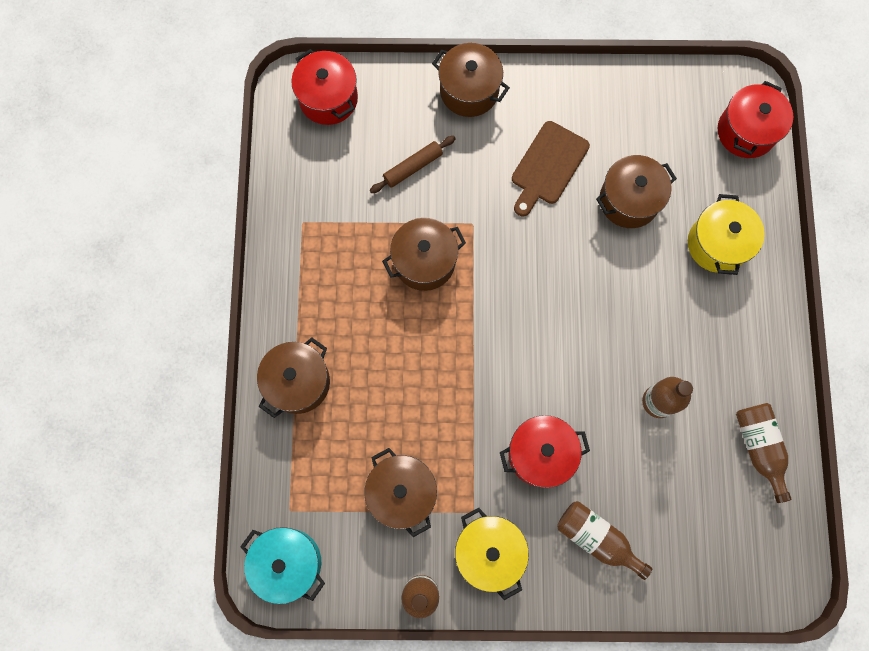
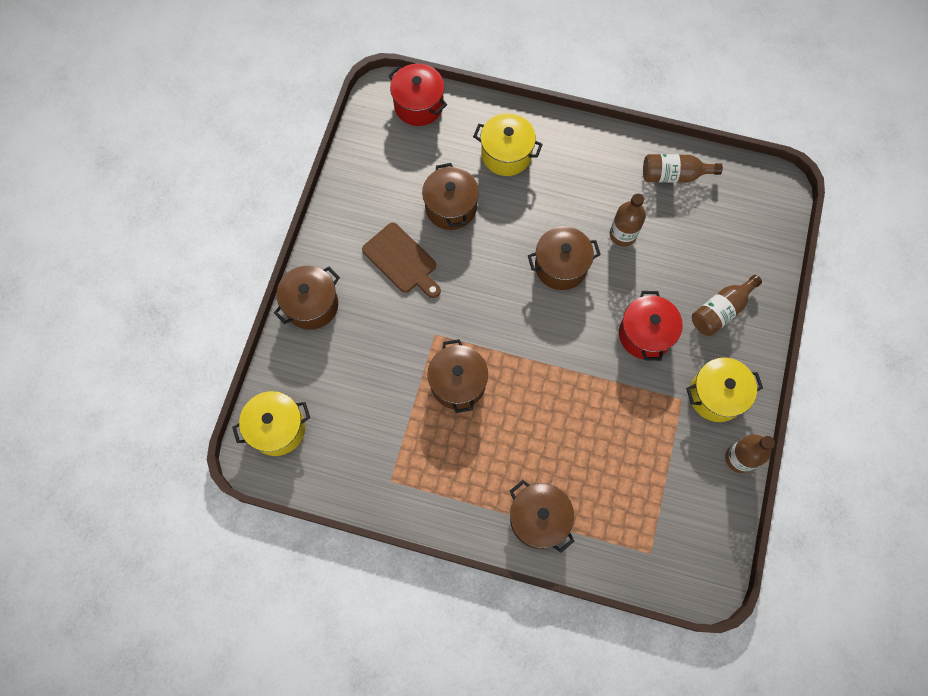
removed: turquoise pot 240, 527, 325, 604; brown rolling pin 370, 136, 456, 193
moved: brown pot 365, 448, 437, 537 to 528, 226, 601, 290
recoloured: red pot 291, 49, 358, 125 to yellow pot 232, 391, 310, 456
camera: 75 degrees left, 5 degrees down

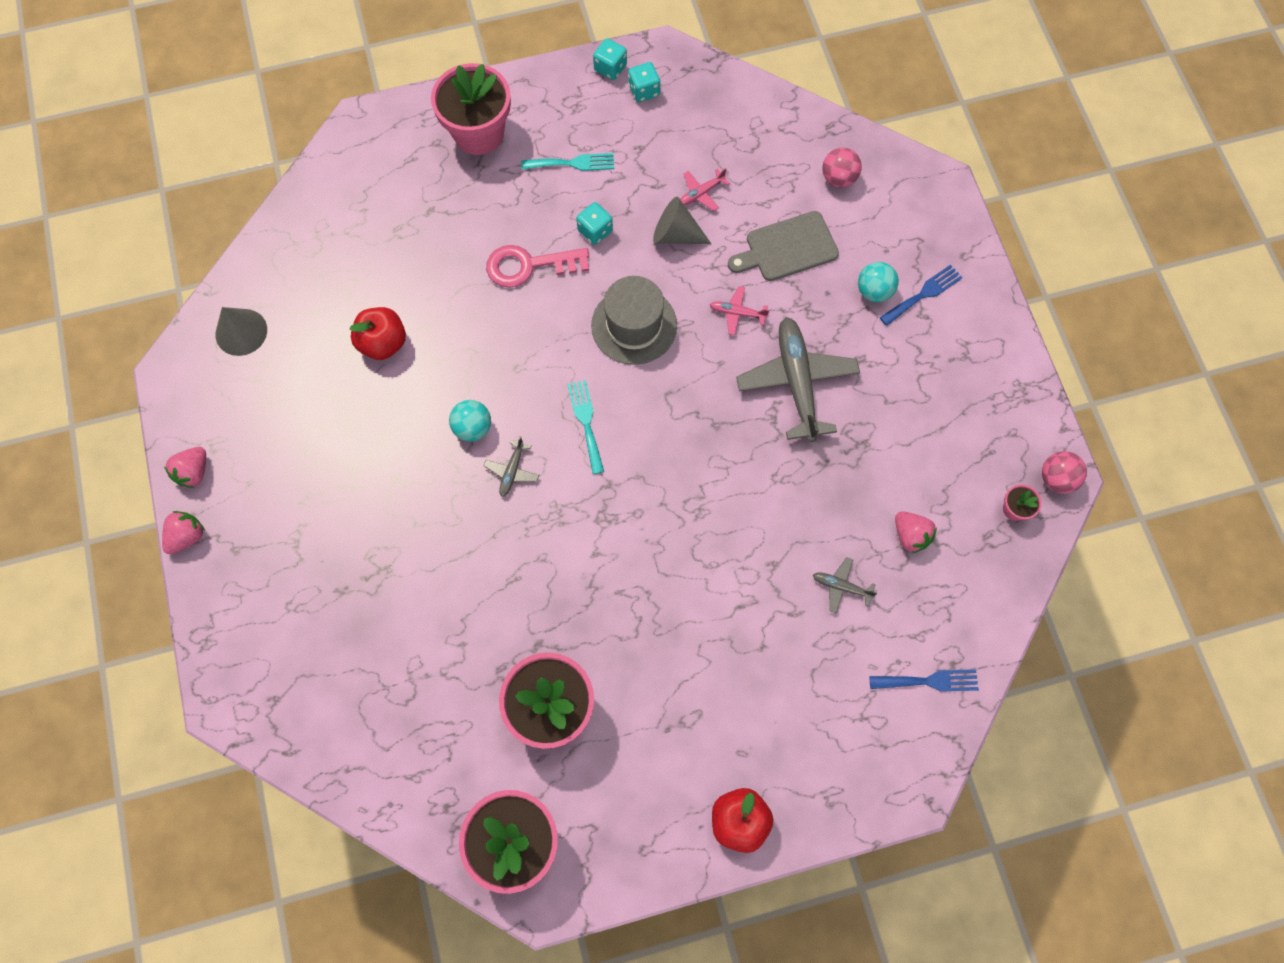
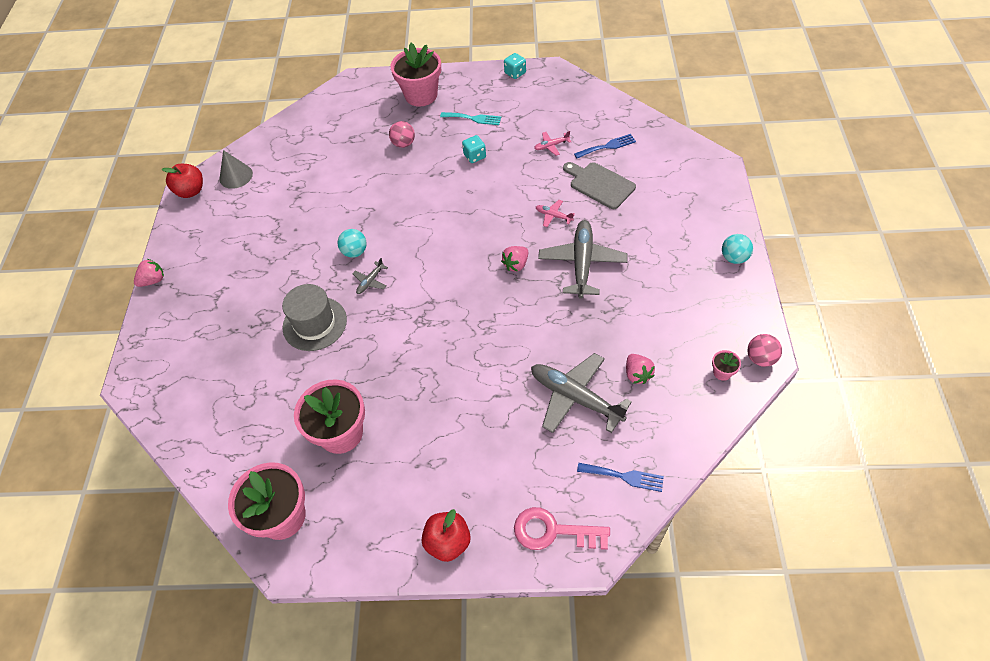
removed: turquoise fork 568, 380, 604, 474; turquoise dice 628, 62, 660, 102; grey cone 653, 196, 711, 244
moved: pink strawberry 164, 447, 206, 488 to 501, 246, 528, 272; red apple 350, 307, 406, 360 to 162, 164, 203, 198; pink key 486, 245, 589, 288 to 514, 507, 610, 550; grey hat 591, 276, 677, 365 to 282, 284, 347, 351; pink ball 822, 148, 862, 188 to 389, 121, 415, 148; turquoise ball 858, 262, 899, 302 to 722, 234, 753, 264; blue fork 880, 265, 963, 326 to 574, 134, 636, 158
turned: grey cutting board 728, 211, 839, 281 = 563, 162, 636, 209 45 degrees clockwise
resized: grey plane 813, 557, 877, 614 = 531, 353, 632, 433 x2.22
camera: 20 degrees right, 15 degrees down

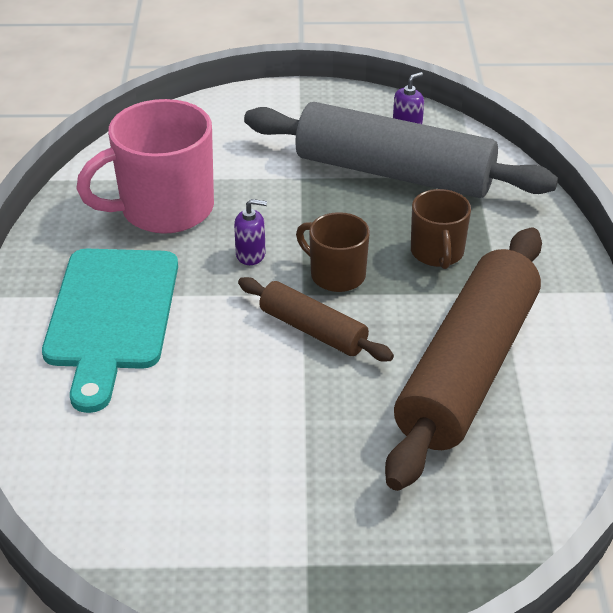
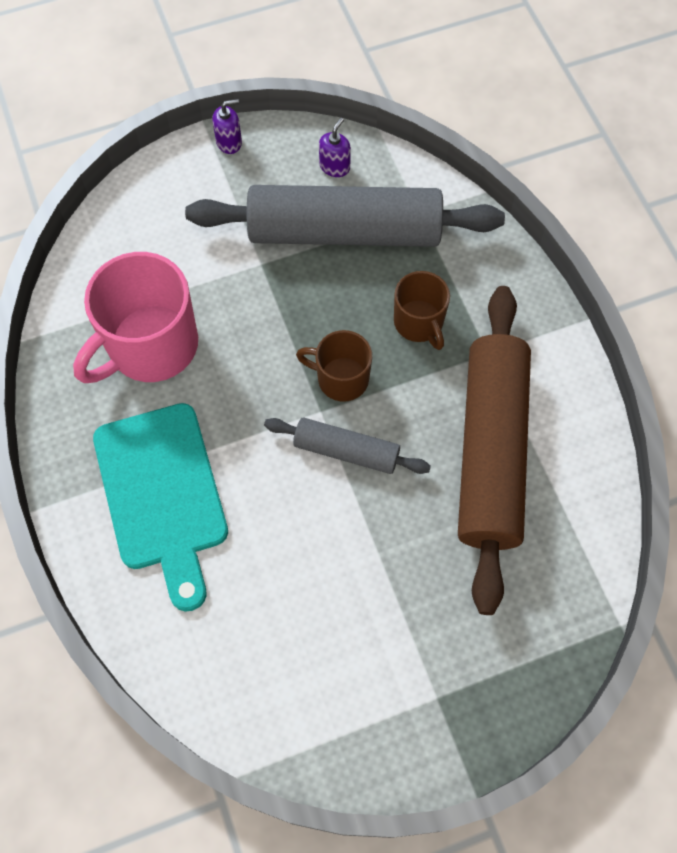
moved: purple soap dispenser 234, 199, 267, 265 to 212, 99, 242, 154
recoloured: brown rolling pin 238, 277, 394, 361 to grey rolling pin 264, 418, 431, 474
camera: 20 degrees left, 25 degrees up

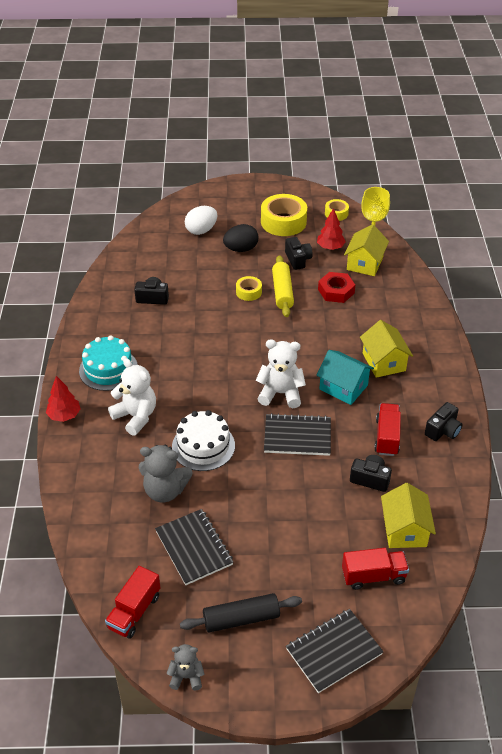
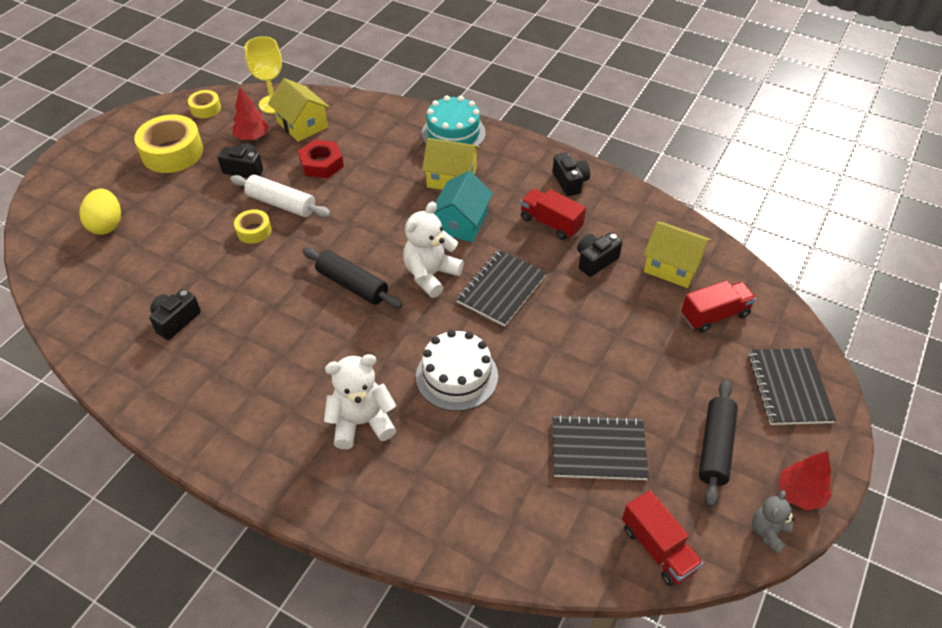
removed: grey teddy bear 139, 444, 192, 502; black egg 223, 224, 259, 252
added: black rolling pin 302, 247, 403, 308
moved: red tree 46, 376, 81, 422 to 778, 451, 832, 510; turquoise cake 79, 335, 138, 391 to 421, 96, 486, 149
recoloured: white egg 185, 206, 217, 235 to yellow egg 79, 189, 121, 235; yellow rolling pin 272, 255, 294, 317 to white rolling pin 230, 175, 331, 217
turned: turquoise house 316, 350, 374, 405 = 435, 171, 493, 242 45 degrees counterclockwise; red truck 342, 548, 409, 590 = 681, 280, 756, 332 45 degrees clockwise
camera: 60 degrees left, 5 degrees up

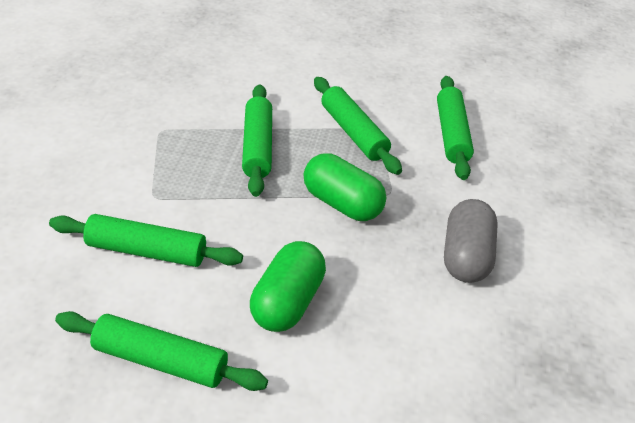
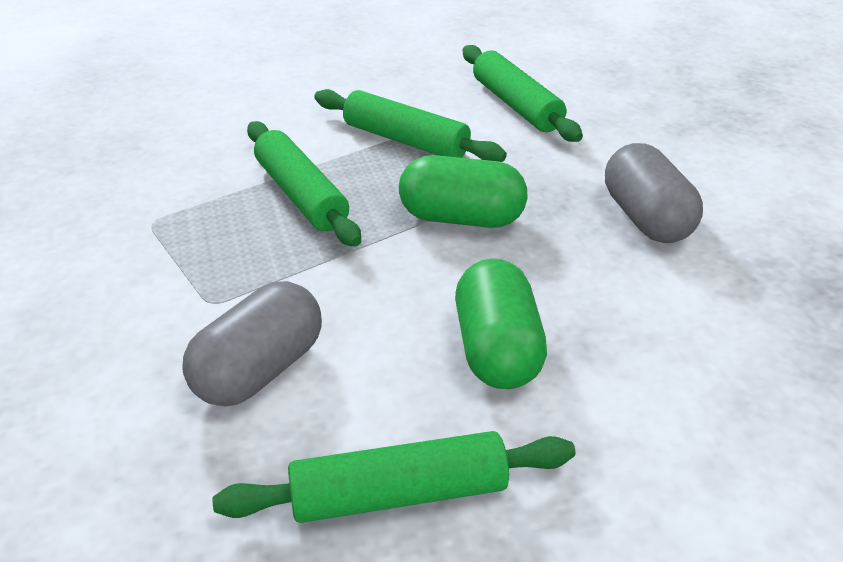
replaced: green rolling pin 49, 214, 243, 267 to grey capsule 182, 281, 322, 407
camera: 25 degrees left, 5 degrees down

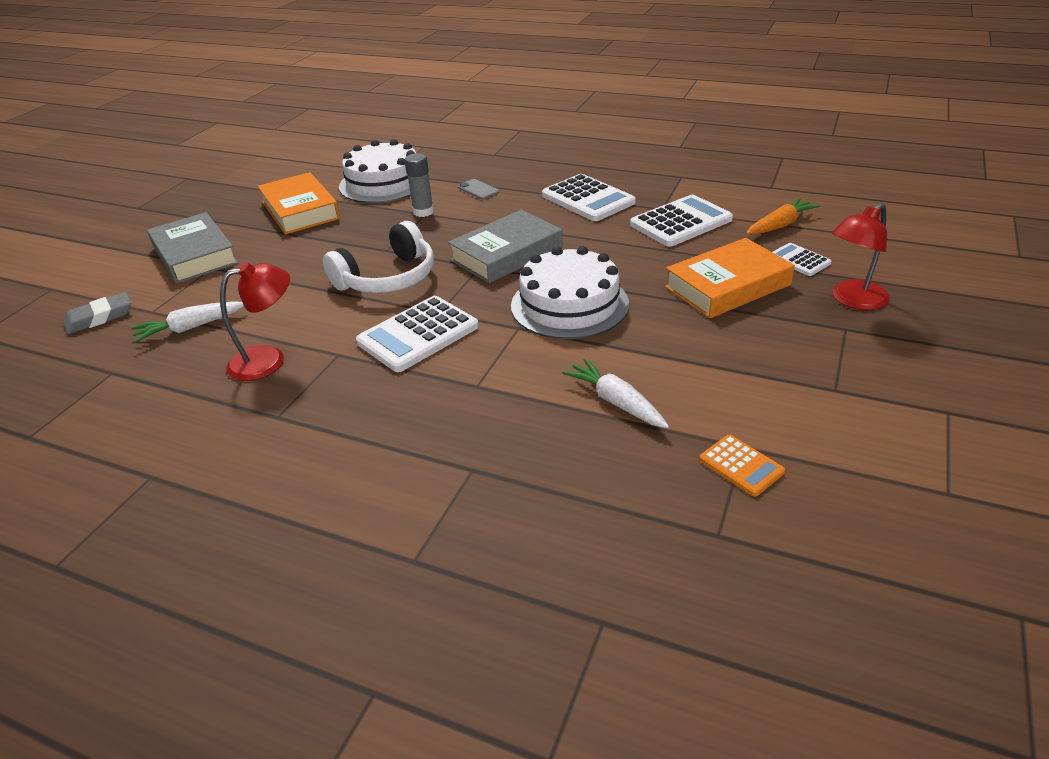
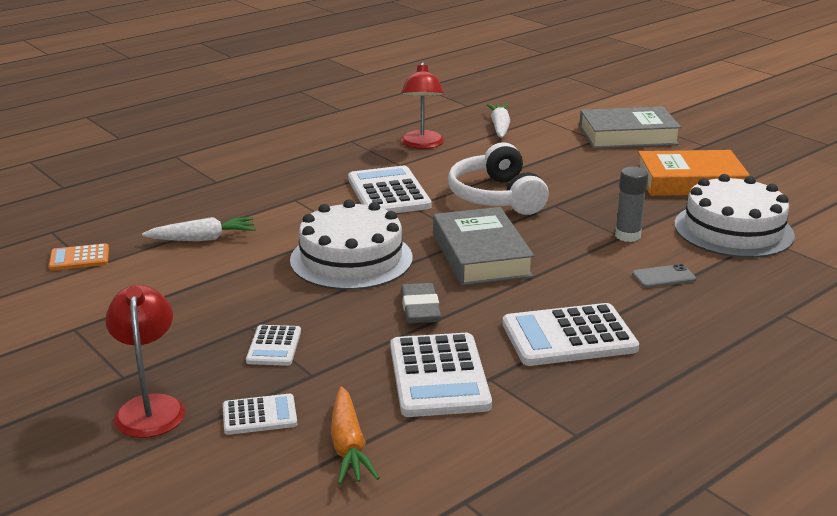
moved: grey eraser 63, 292, 131, 334 to 401, 283, 441, 323
replaced: orange book 665, 238, 795, 318 to white calculator 246, 325, 301, 366
camera: 115 degrees right, 10 degrees down

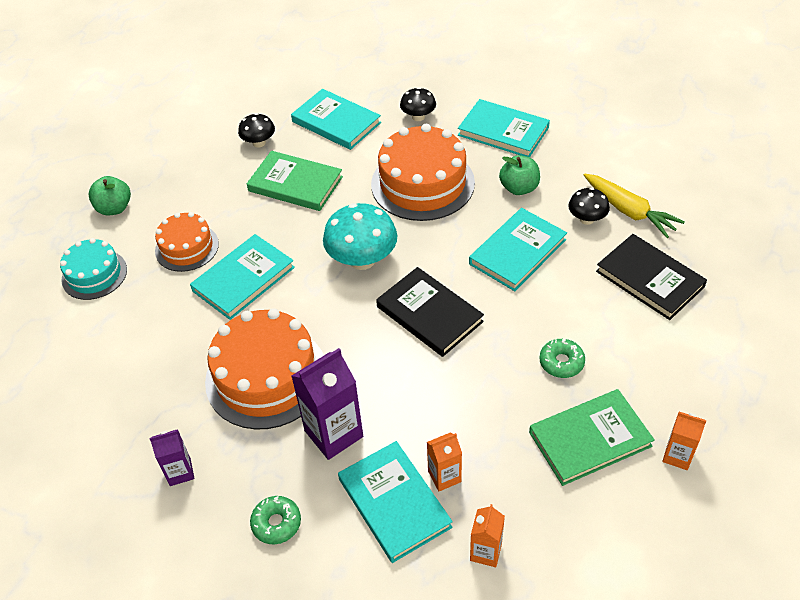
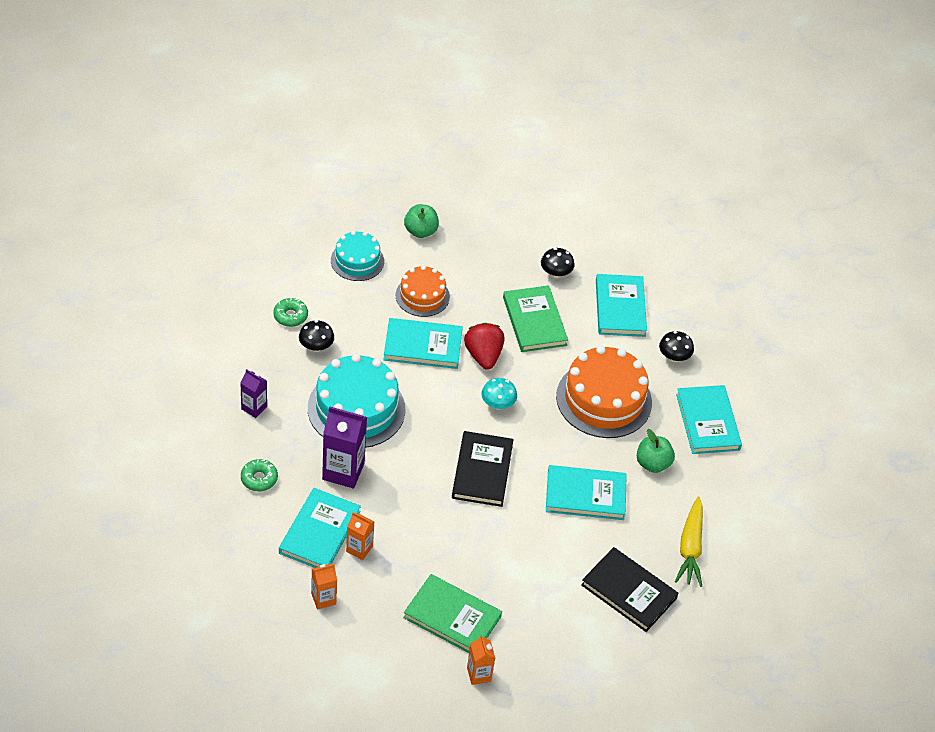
added: red strawberry 464, 323, 505, 370
moved: green donut 539, 338, 585, 378 to 273, 298, 308, 327; black mushroom 568, 188, 610, 225 to 299, 320, 334, 352
recoloured: orange cake 205, 308, 324, 430 to turquoise cake 308, 354, 406, 448
turned: black book 596, 234, 707, 320 = 581, 547, 678, 632 60 degrees counterclockwise
resized: turquoise mushroom 323, 203, 397, 270 = 481, 378, 517, 410 x0.56
camera: 45 degrees right, 0 degrees up

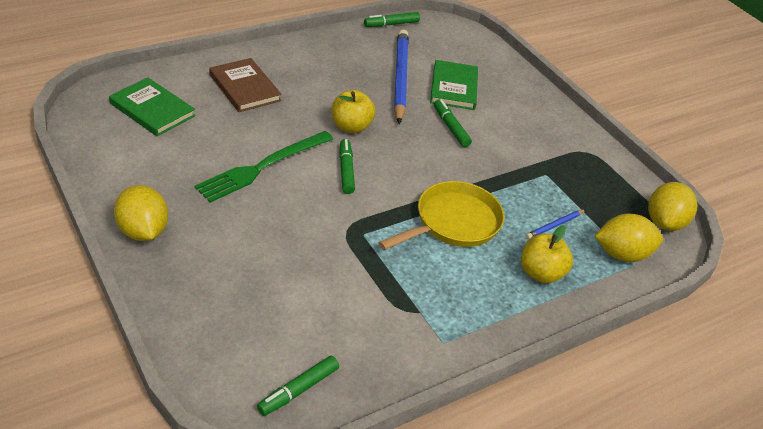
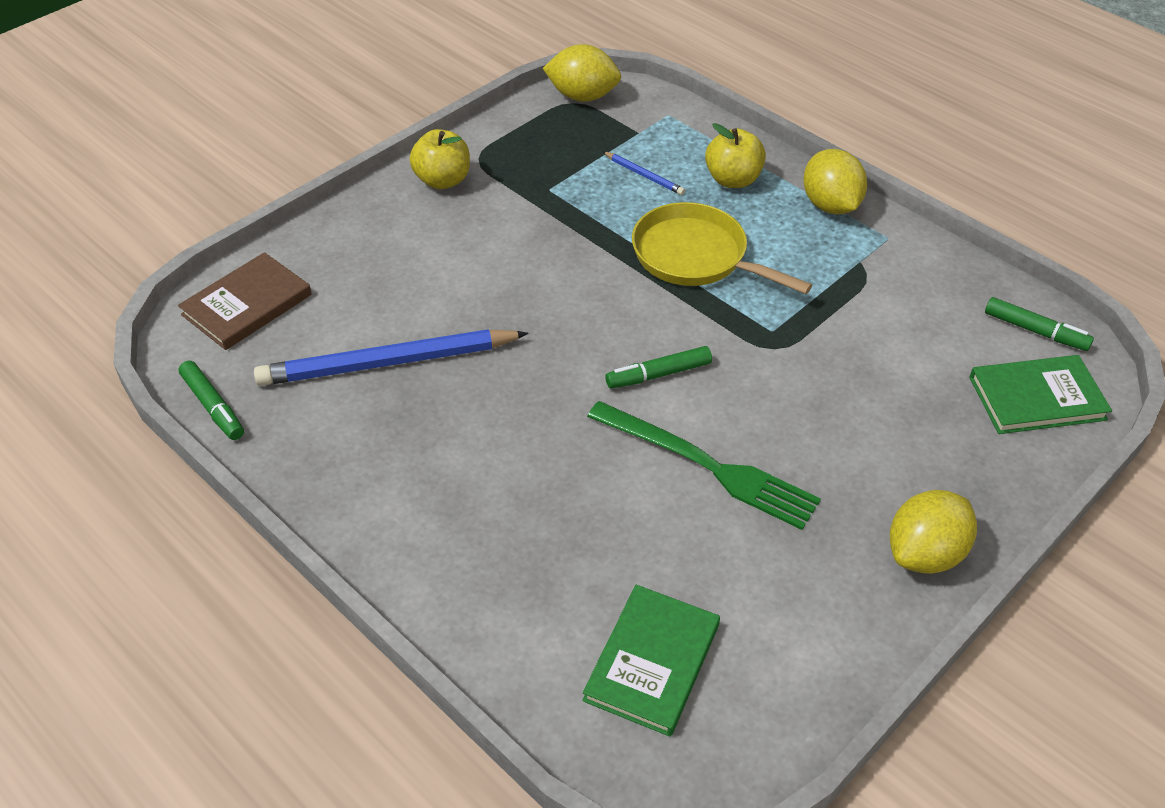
removed: green marker 434, 99, 472, 147
moved: brown book 209, 58, 282, 112 to 178, 252, 312, 350; yellow apple 332, 90, 376, 133 to 409, 129, 470, 189; green book 430, 60, 478, 110 to 969, 355, 1112, 434; yellow lemon 595, 214, 663, 262 to 803, 149, 867, 214
camera: 100 degrees left, 5 degrees up

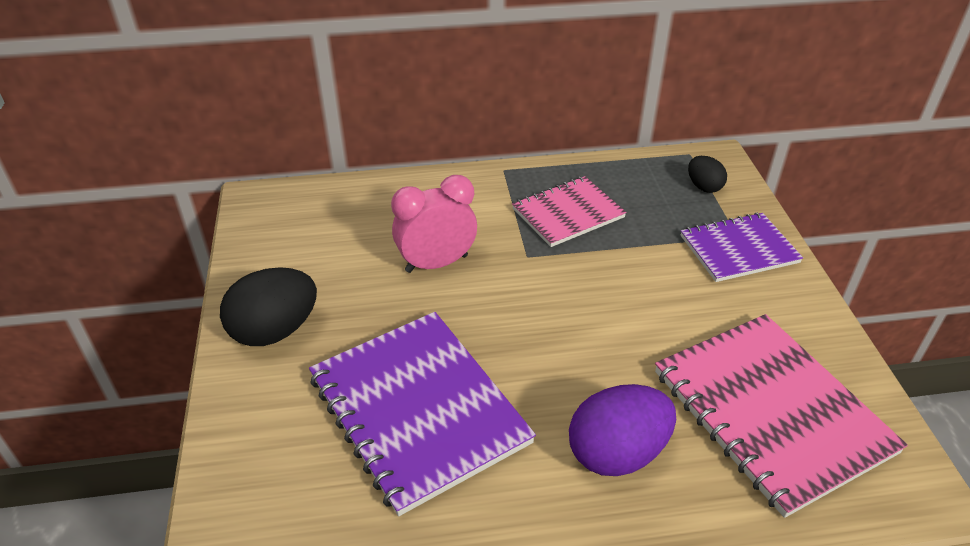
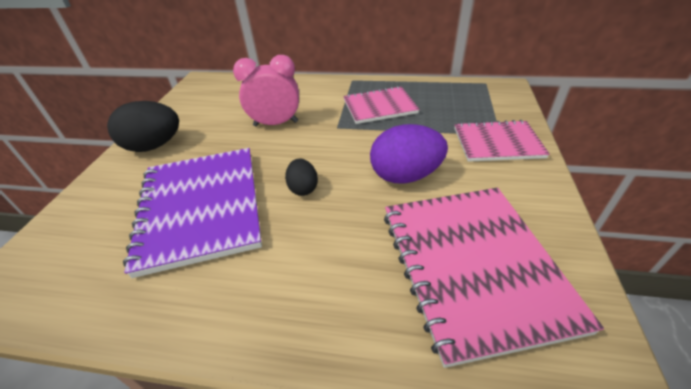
moved: purple egg 569, 384, 676, 476 to 370, 124, 448, 183; black egg 688, 156, 727, 193 to 285, 159, 318, 196
recoloured: purple notebook 680, 213, 803, 282 to pink notebook 454, 120, 550, 162
camera: 20 degrees right, 0 degrees up

